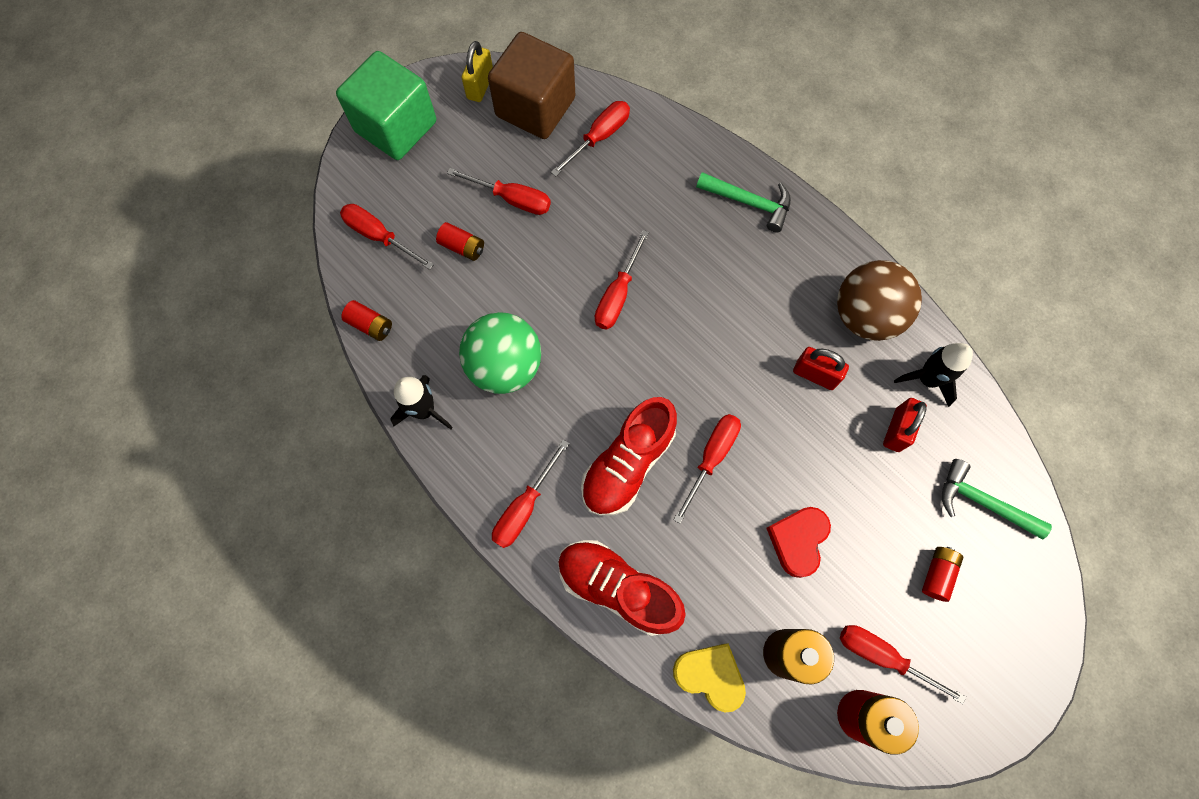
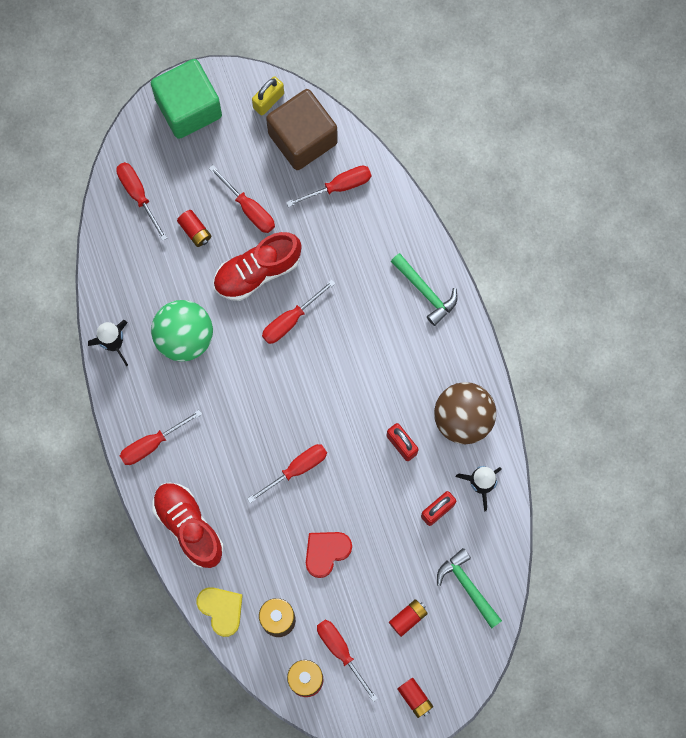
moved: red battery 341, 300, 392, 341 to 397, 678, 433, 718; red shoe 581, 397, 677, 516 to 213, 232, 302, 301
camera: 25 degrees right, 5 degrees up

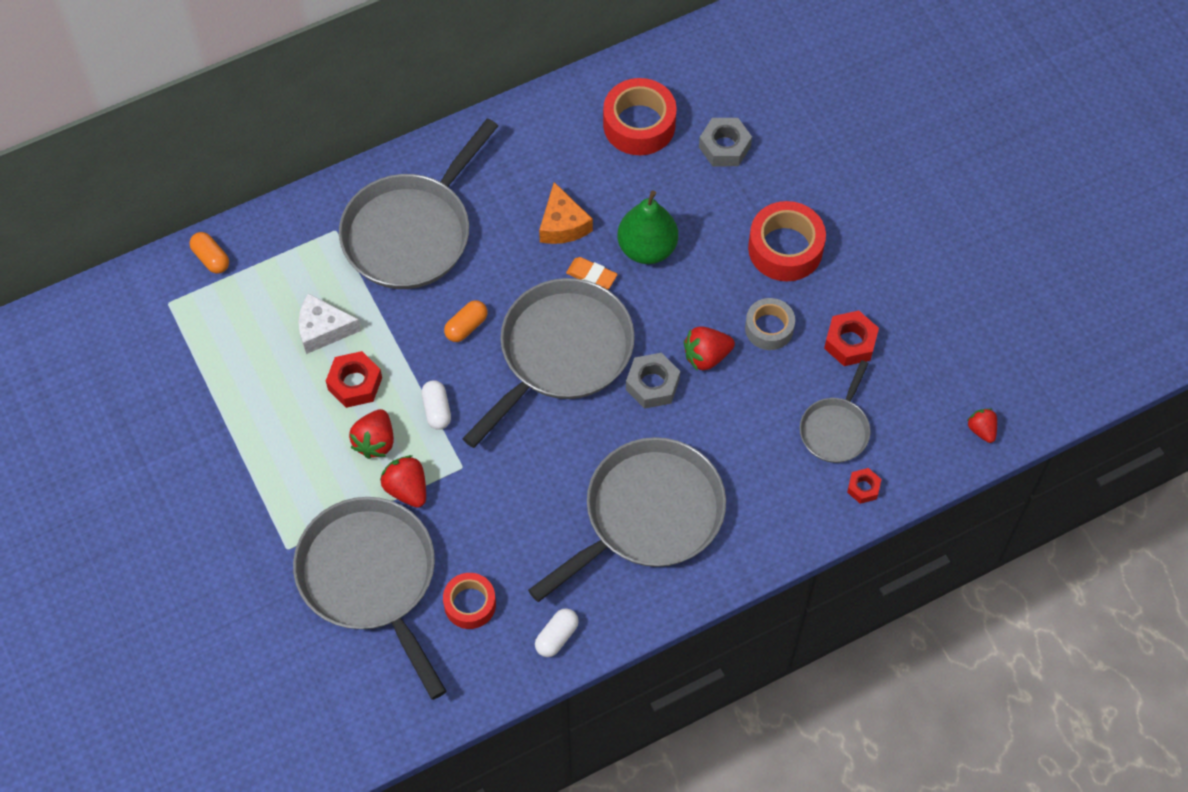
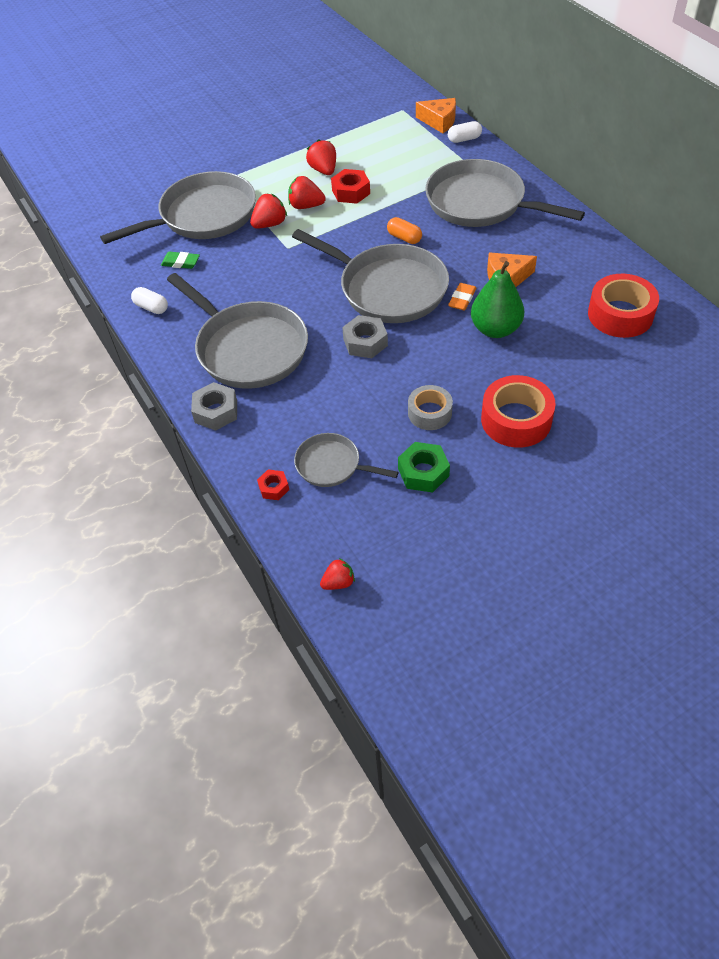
removed: white cheese 299, 293, 361, 354
moved: white capsule 421, 380, 451, 430 to 448, 121, 482, 143; red strawberry 684, 326, 735, 371 to 306, 139, 336, 175; grey nut 699, 118, 752, 166 to 191, 382, 237, 431
replaced: orange capsule 190, 232, 229, 274 to orange cheese 416, 98, 456, 133; red tape 443, 573, 496, 629 to green eraser 161, 252, 200, 269
recoloured: red nut 824, 311, 879, 366 to green nut 398, 442, 450, 493
camera: 90 degrees right, 10 degrees down

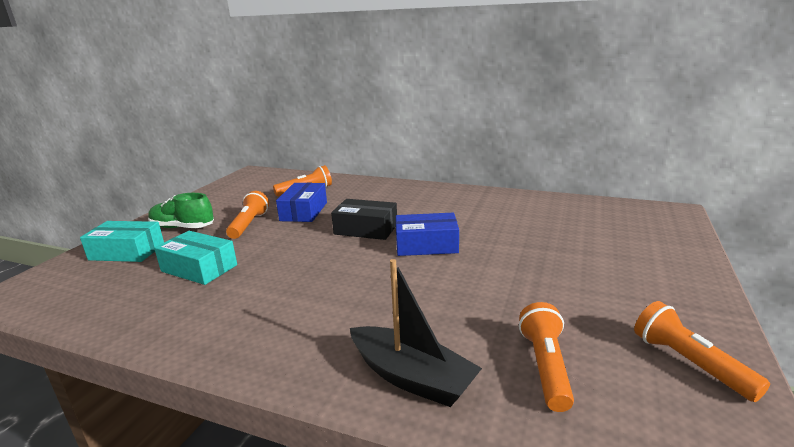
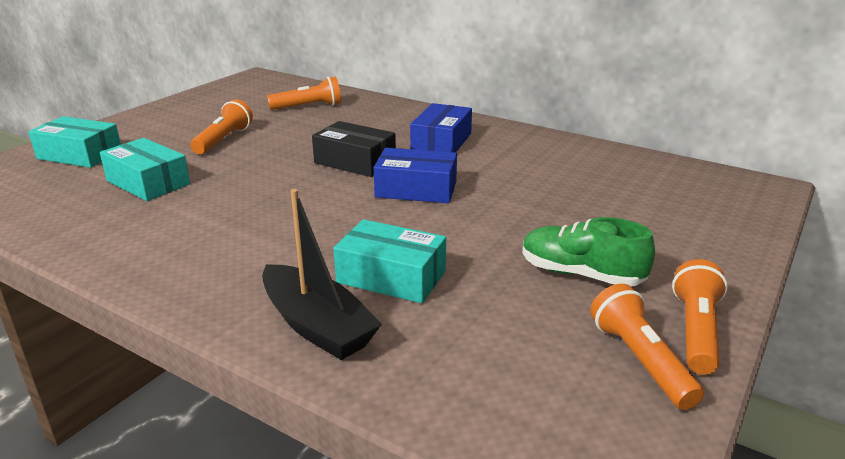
added: turquoise box 333, 219, 446, 303
moved: green shoe 148, 193, 214, 228 to 522, 217, 655, 286; blue box 276, 183, 327, 222 to 410, 103, 472, 152; orange flashlight 519, 302, 574, 412 to 672, 259, 728, 375
camera: 10 degrees right, 5 degrees up

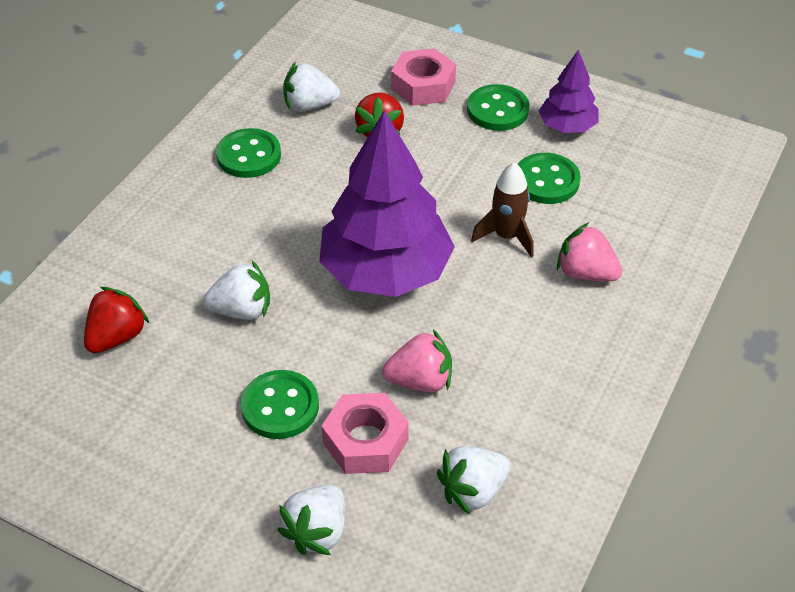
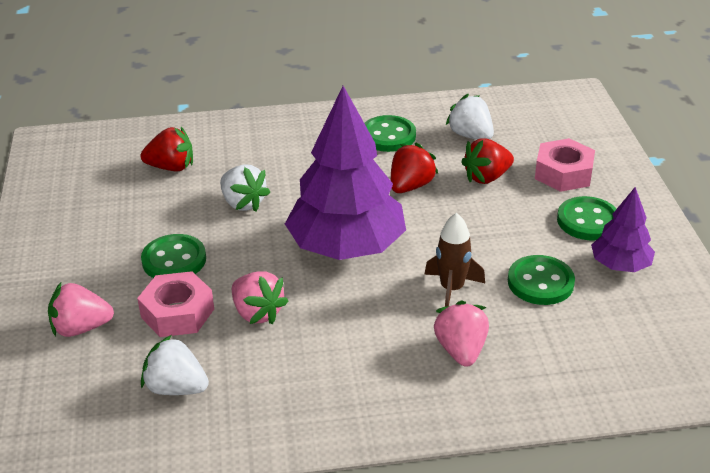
added: red strawberry 391, 143, 438, 193
recoloured: white strawberry 278, 485, 345, 555 to pink strawberry 48, 283, 114, 337
camera: 55 degrees right, 10 degrees down

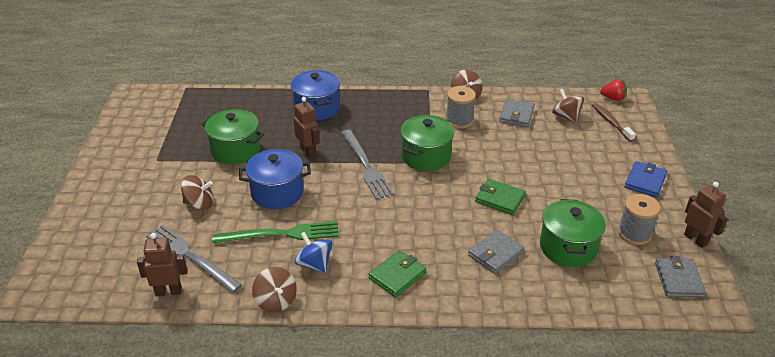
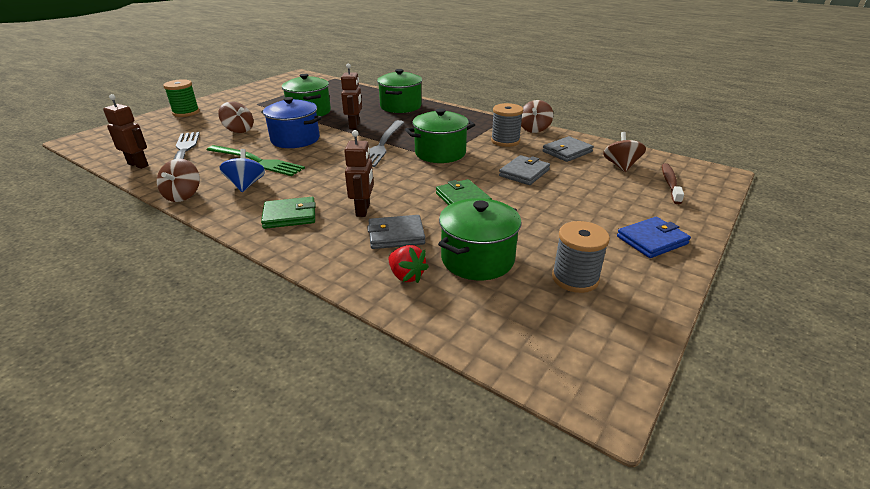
added: green spool 163, 79, 200, 117
moved: red strawberry 600, 79, 627, 101 to 389, 245, 429, 283; grey wallet 655, 256, 706, 297 to 499, 155, 550, 185; brown robot 684, 182, 727, 248 to 344, 130, 374, 217
recoloured: blue pot 291, 70, 340, 121 to green pot 377, 69, 422, 113
camera: 35 degrees right, 5 degrees down

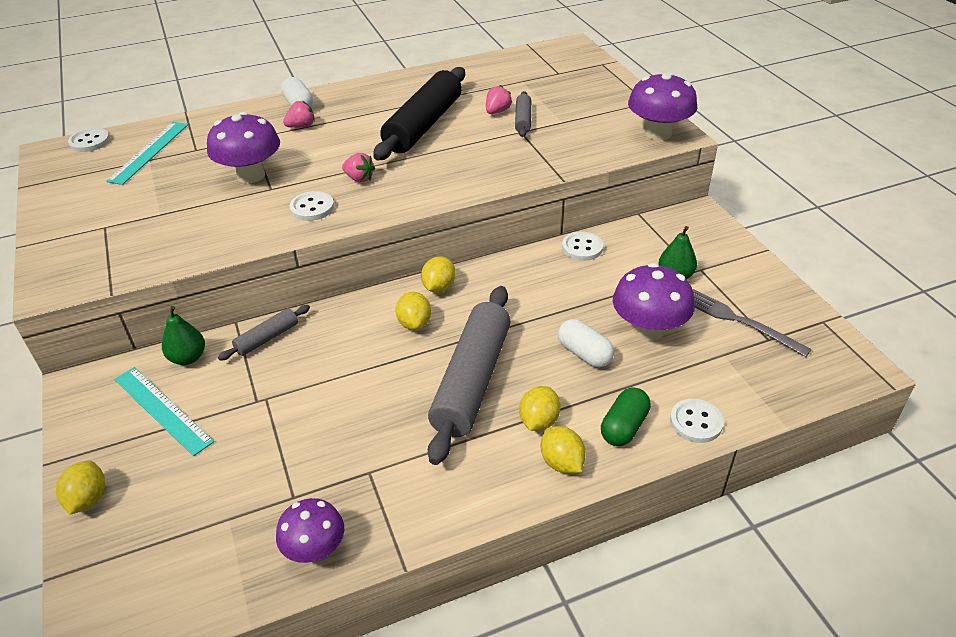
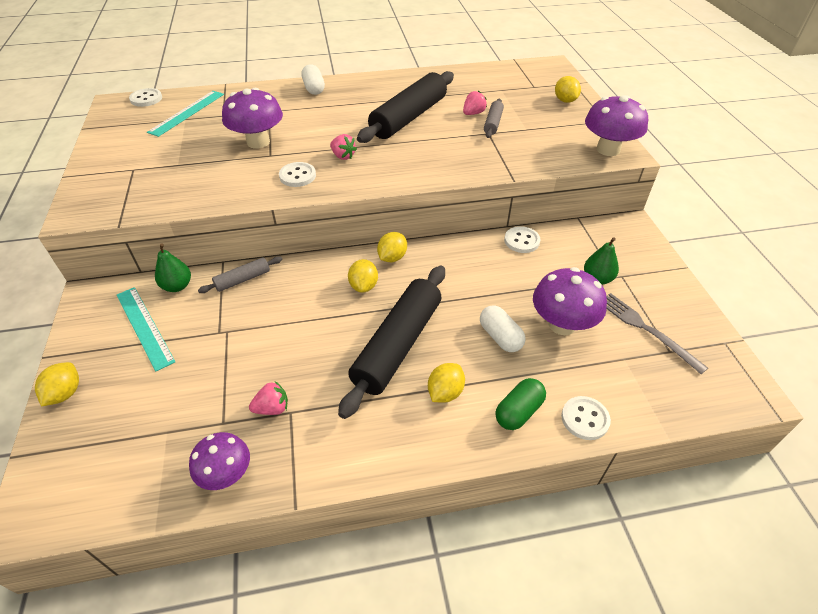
moved: pink strawberry 283, 101, 315, 128 to 249, 381, 288, 415; yellow lemon 540, 426, 586, 473 to 555, 76, 581, 103
recoloured: grey rolling pin 428, 286, 511, 465 to black rolling pin 338, 265, 445, 419
camera: 10 degrees right, 5 degrees up

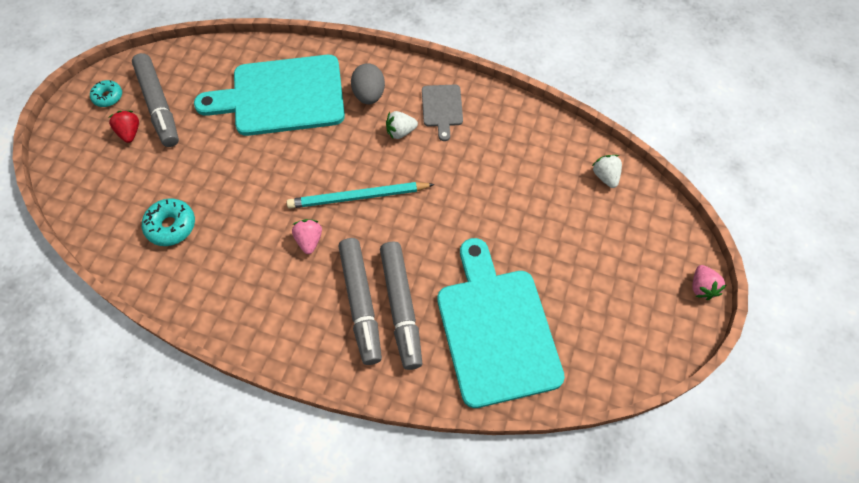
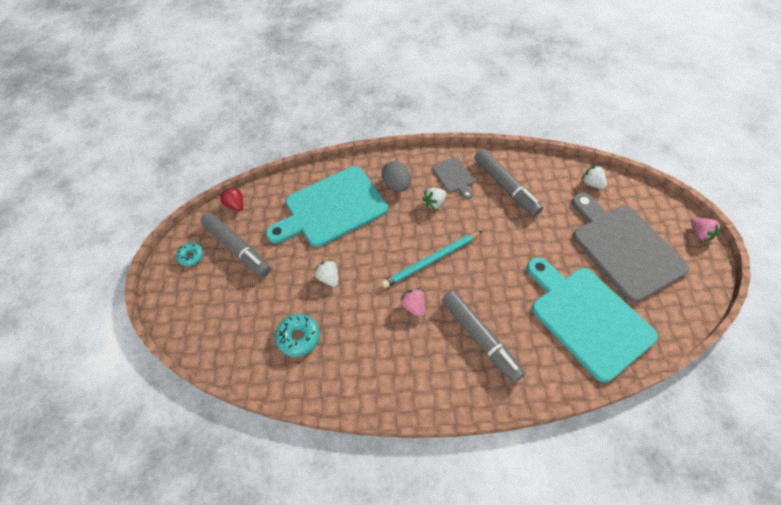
added: white strawberry 315, 259, 339, 287; grey cutting board 572, 193, 689, 303
moved: red strawberry 109, 111, 139, 143 to 219, 187, 243, 211; grey marker 380, 241, 422, 370 to 474, 149, 543, 216
camera: 20 degrees left, 5 degrees down

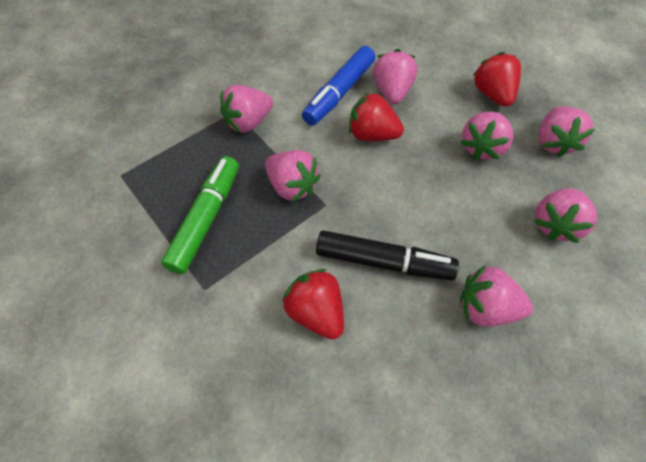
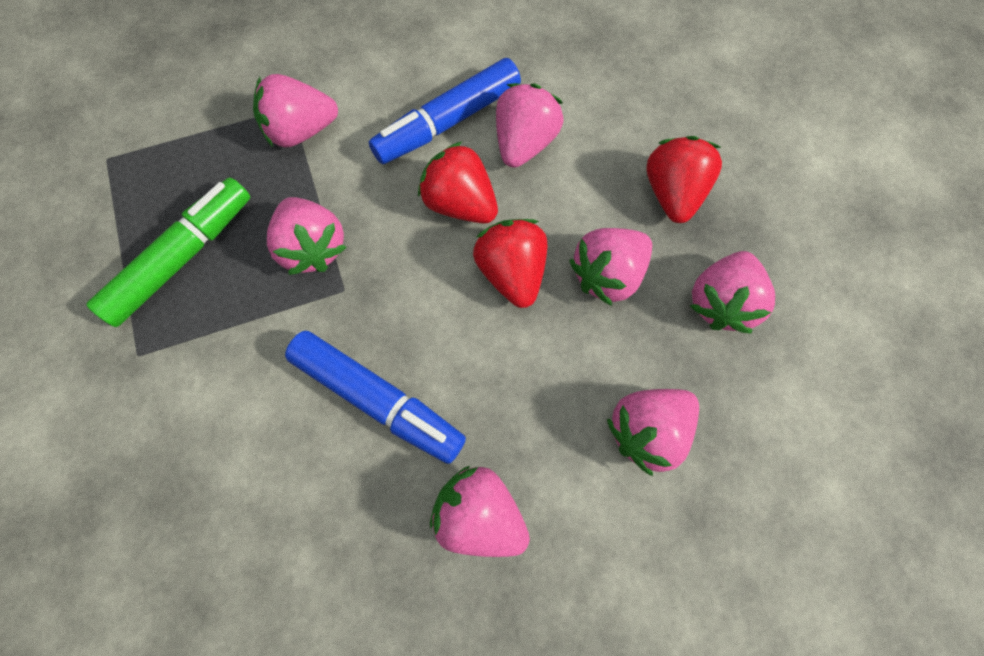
moved: red strawberry 282, 269, 344, 339 to 473, 219, 547, 308
recoloured: black marker 316, 230, 459, 281 to blue marker 285, 331, 466, 464
camera: 20 degrees right, 10 degrees up

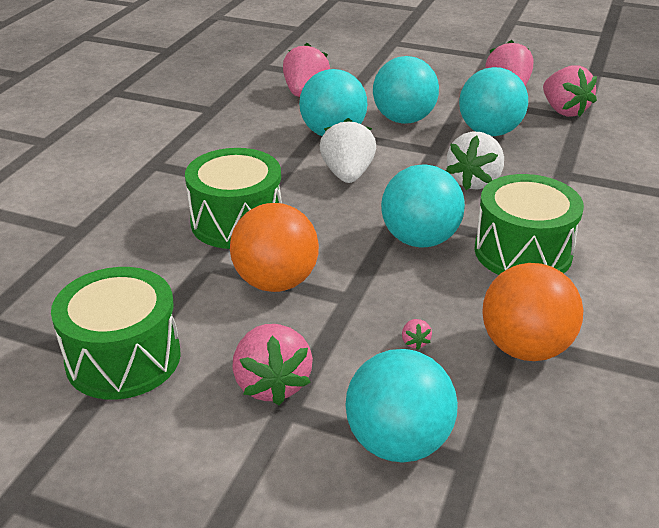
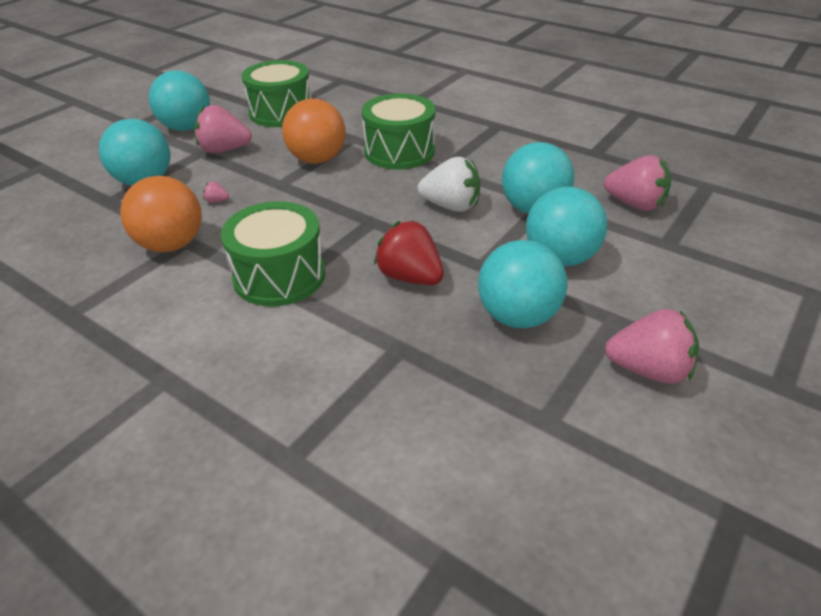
removed: pink strawberry 543, 65, 597, 117
moved: turquoise ball 381, 164, 465, 248 to 149, 71, 210, 131
recoloured: white strawberry 446, 131, 504, 190 to red strawberry 374, 220, 444, 285
camera: 105 degrees right, 5 degrees up

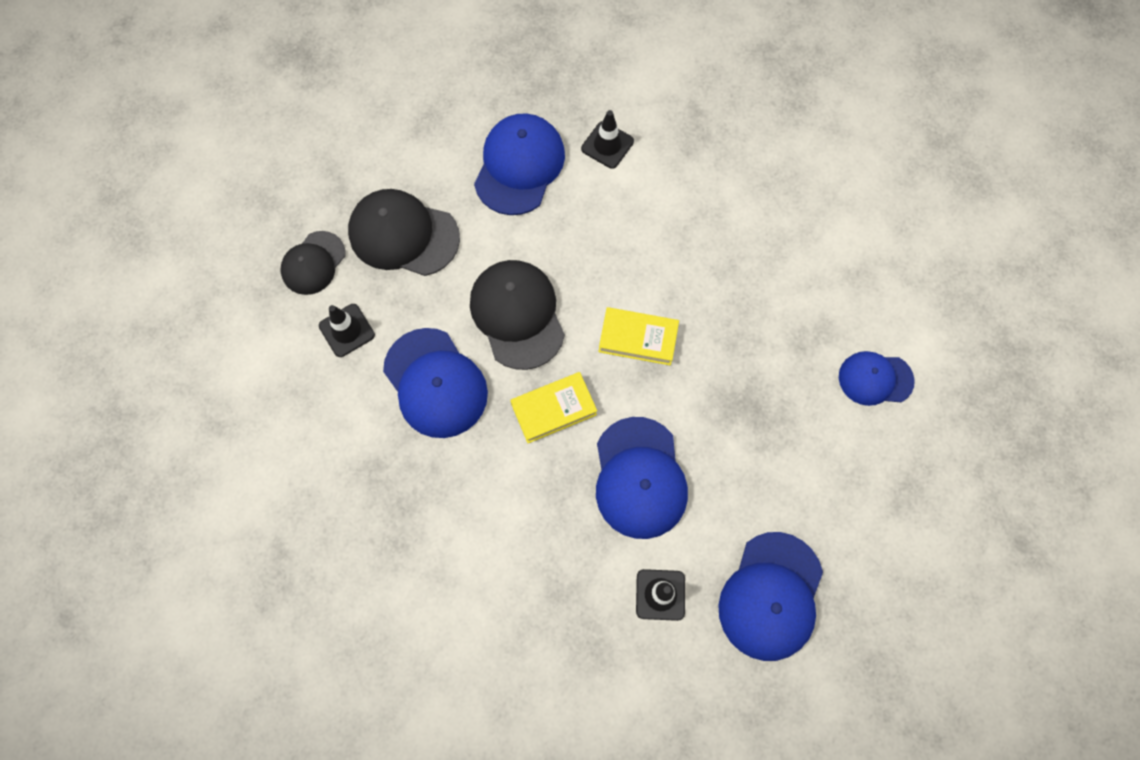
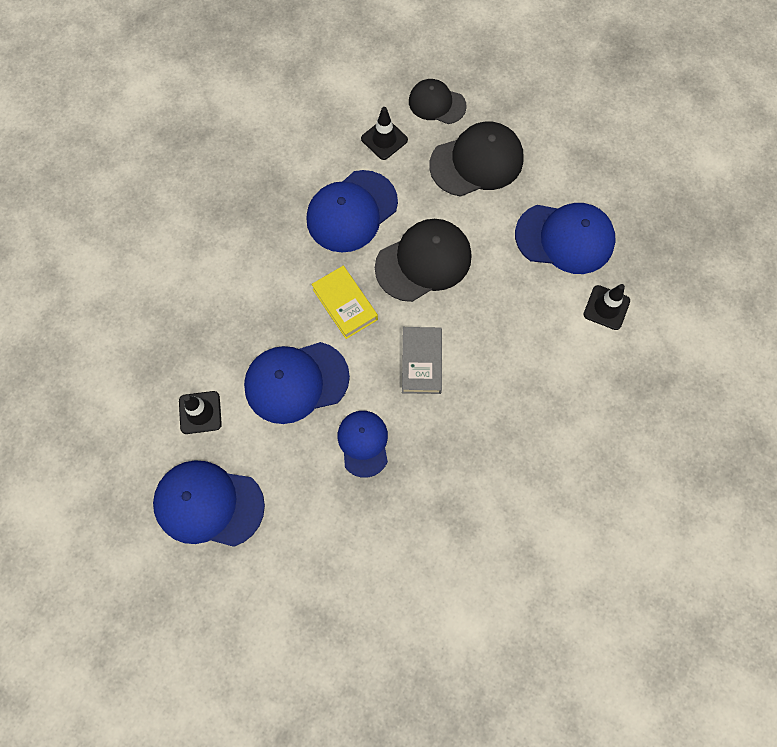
moved: blue cap 839, 351, 915, 406 to 338, 411, 388, 478
recoloured: yellow book 599, 307, 679, 365 to grey book 402, 327, 442, 394
turned: black cap 348, 189, 460, 276 = 429, 122, 524, 197 60 degrees clockwise
camera: 80 degrees right, 0 degrees up

